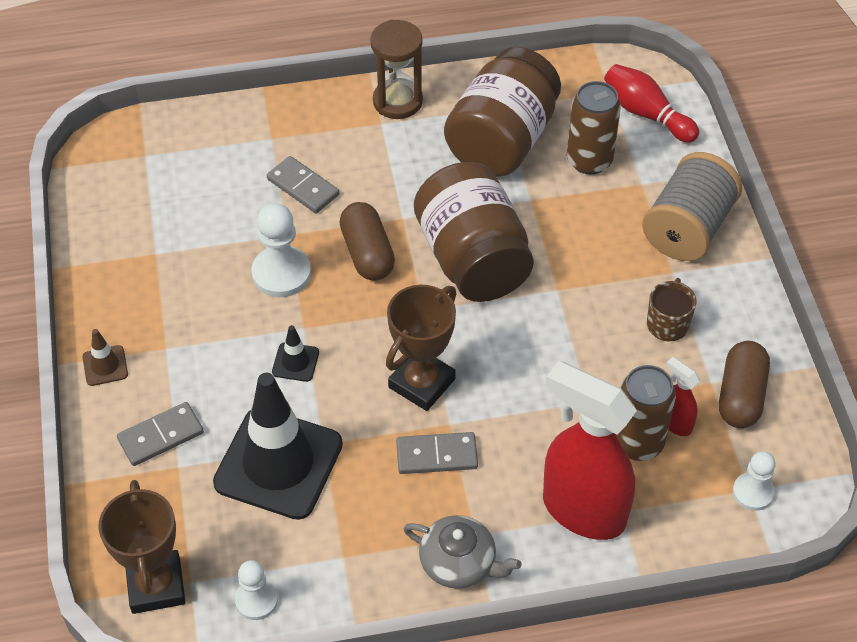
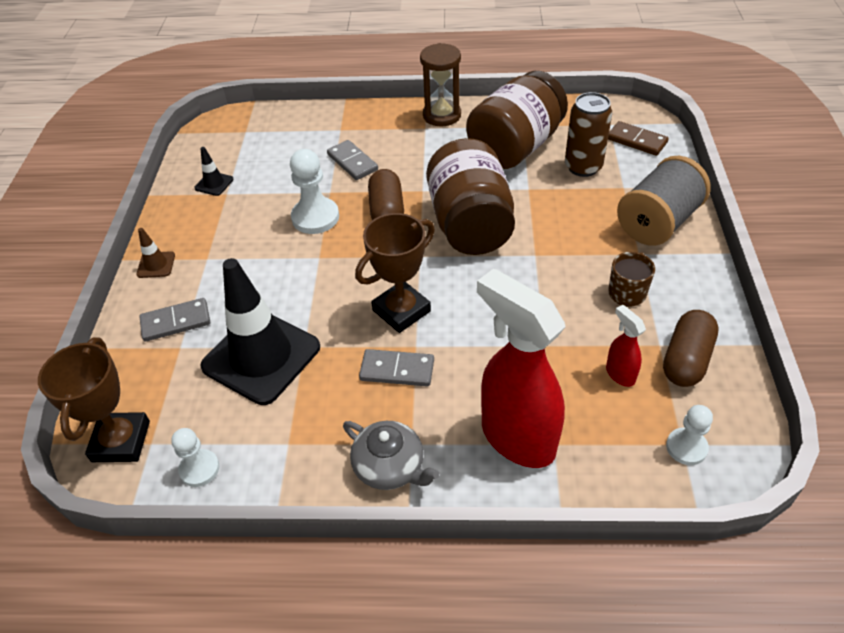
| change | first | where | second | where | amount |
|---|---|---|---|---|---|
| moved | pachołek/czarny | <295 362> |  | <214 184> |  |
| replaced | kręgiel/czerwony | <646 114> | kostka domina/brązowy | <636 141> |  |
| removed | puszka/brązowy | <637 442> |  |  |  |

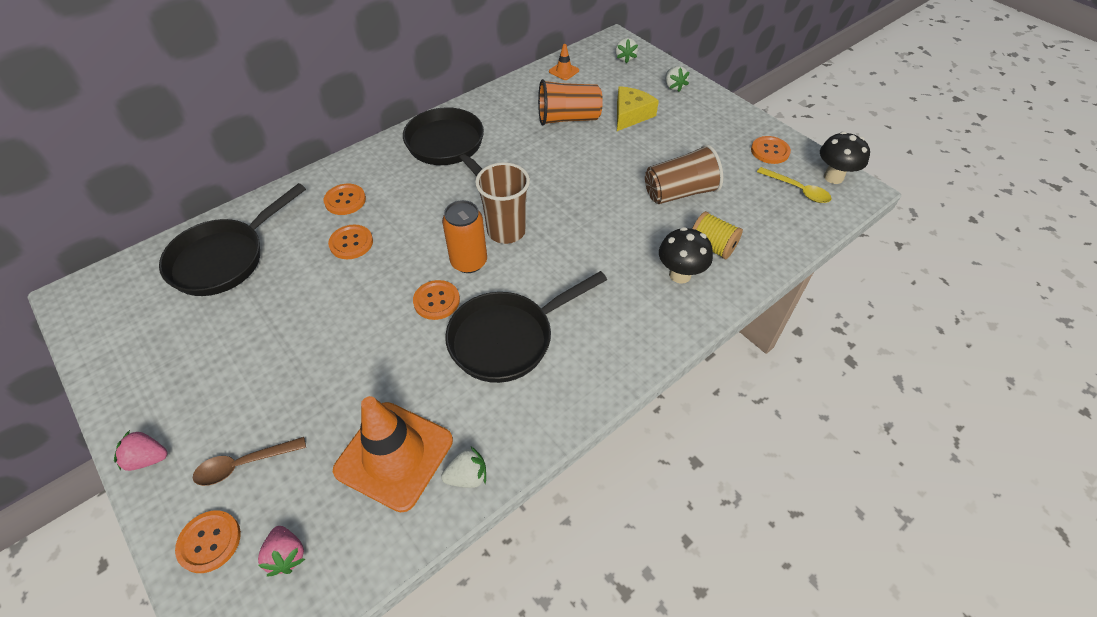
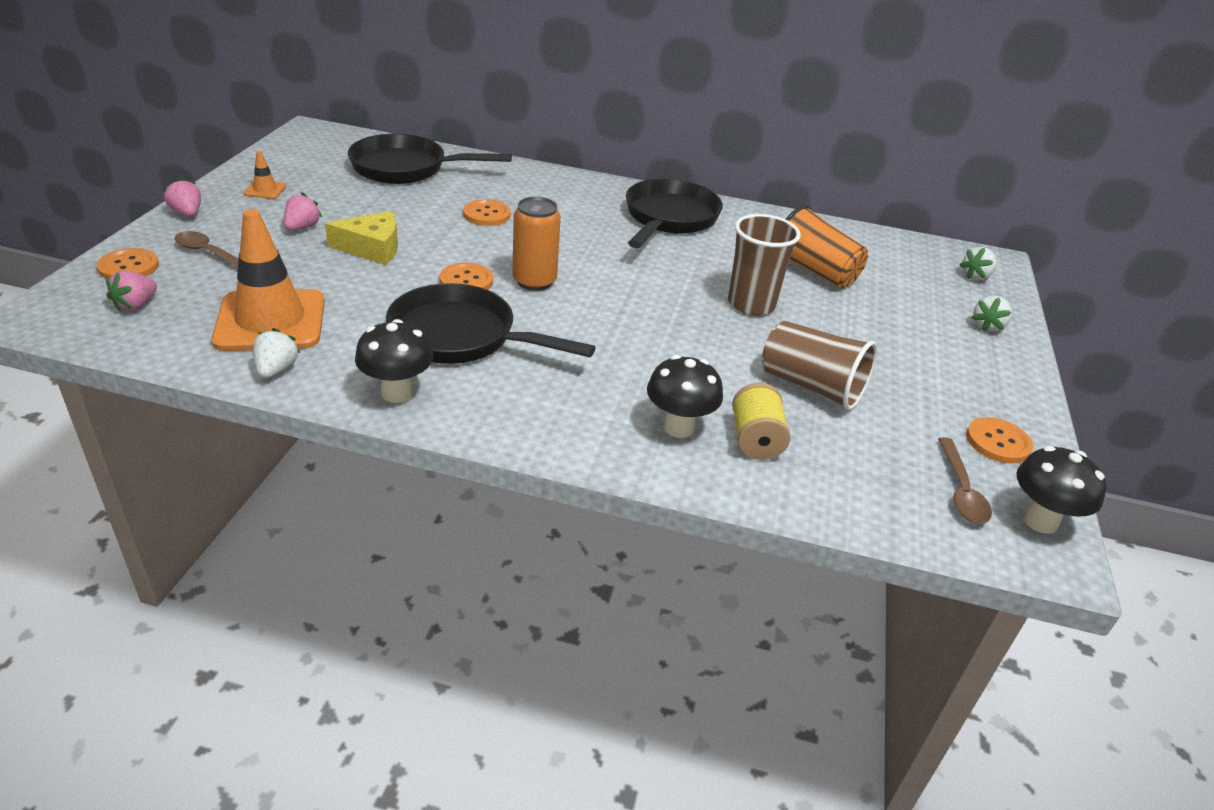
| change | first | where | second | where | amount |
|---|---|---|---|---|---|
| moved | pachołek/pomarańczowy | <564 71> |  | <265 190> |  |
| turned | truskawka/biały | <467 476> |  | <276 369> | 120 degrees counterclockwise |
| added |  |  | truskawka/różowy | <302 227> |  |
| moved | ser/żółty | <630 115> |  | <372 248> |  |
| added |  |  | grzyb/czarny | <397 393> |  |
| moved | szklanka/brązowy | <506 231> |  | <751 304> |  |
| recoloured | łyżka/żółty | <798 190> | łyżka/brązowy | <961 490> |  |
| removed | guzik/pomarańczowy | <345 200> |  |  |  |

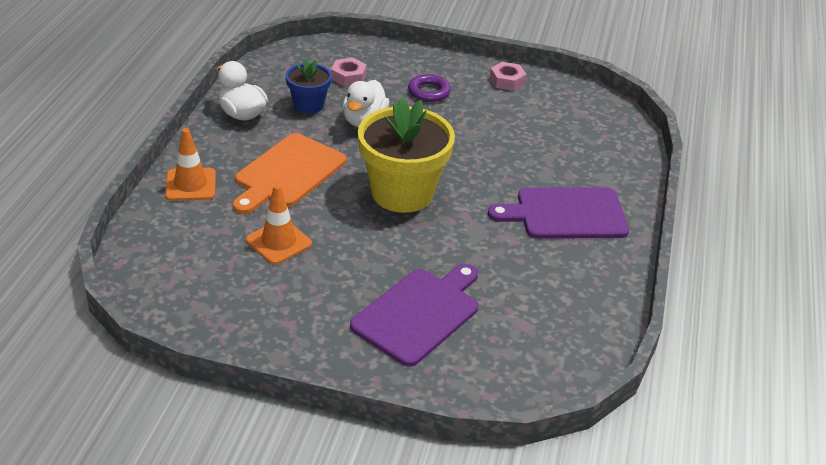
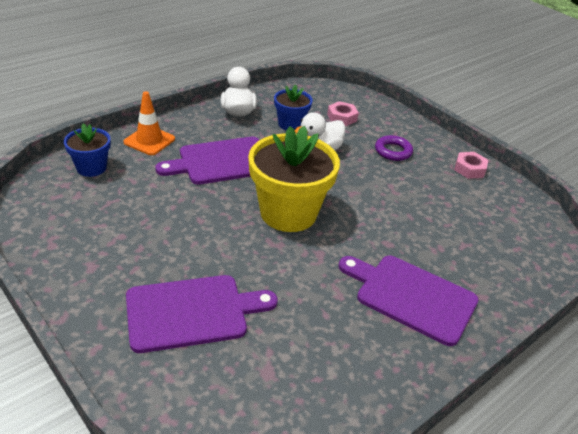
| change | first | where | second | where | amount |
|---|---|---|---|---|---|
| added |  |  | doniczka/niebieski | <91 168> |  |
| recoloured | deska do krojenia/pomarańczowy | <287 173> | deska do krojenia/fioletowy | <221 161> |  |
| removed | pachołek/pomarańczowy | <278 242> |  |  |  |

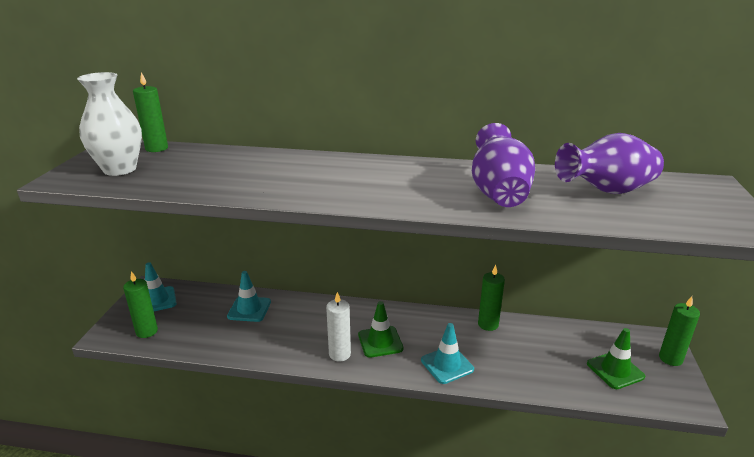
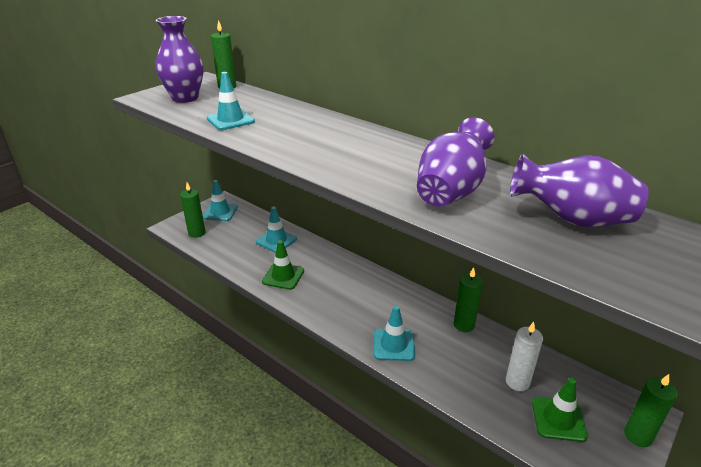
| change | first | where | second | where | amount |
|---|---|---|---|---|---|
| recoloured | wazon/biały | <120 169> | wazon/fioletowy | <185 98> |  |
| added |  |  | pachołek/turkusowy | <230 120> |  |
| moved | pachołek/zielony | <380 342> |  | <283 276> |  |
| moved | świeca/biały | <339 354> |  | <517 382> |  |

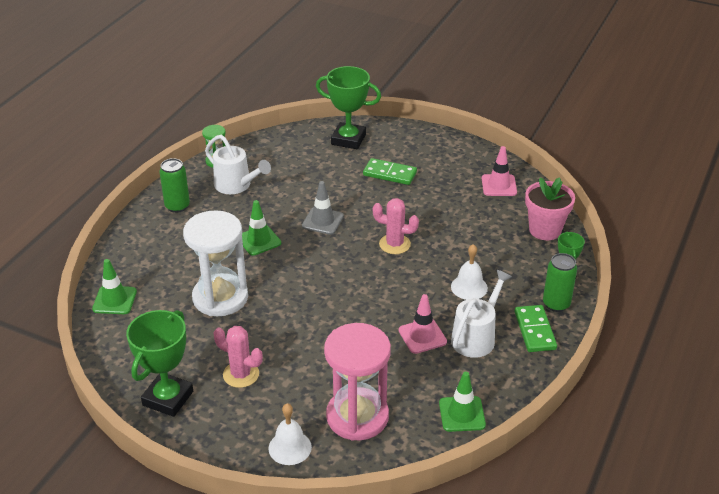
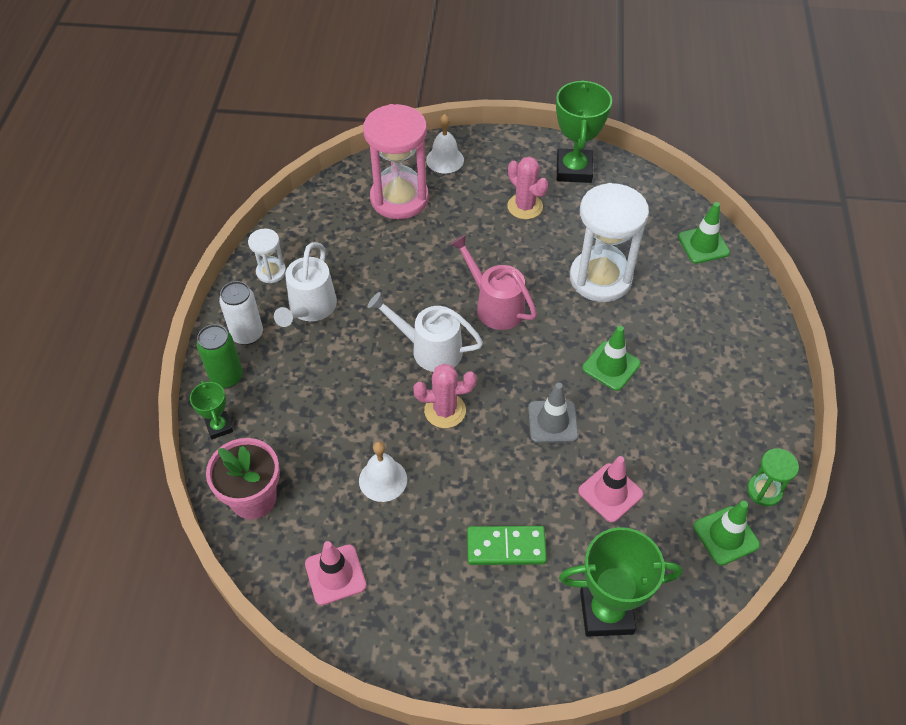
| change | first | where | second | where | amount |
|---|---|---|---|---|---|
| replaced | kostka domina/zielony | <535 330> | puszka/biały | <247 334> |  |
| added |  |  | klepsydra/biały | <271 272> |  |
| moved | dzwonek/biały | <469 287> |  | <383 480> |  |
| moved | konewka/biały | <237 185> |  | <429 349> |  |
| added |  |  | konewka/różowy | <494 305> |  |
| turned | kaktus/różowy | <241 374> |  | <525 206> | 45 degrees clockwise |
| moved | pachołek/różowy | <422 336> |  | <610 492> |  |
| moved | pachołek/zielony | <462 414> |  | <726 535> |  |
| removed | puszka/zielony | <177 206> |  |  |  |

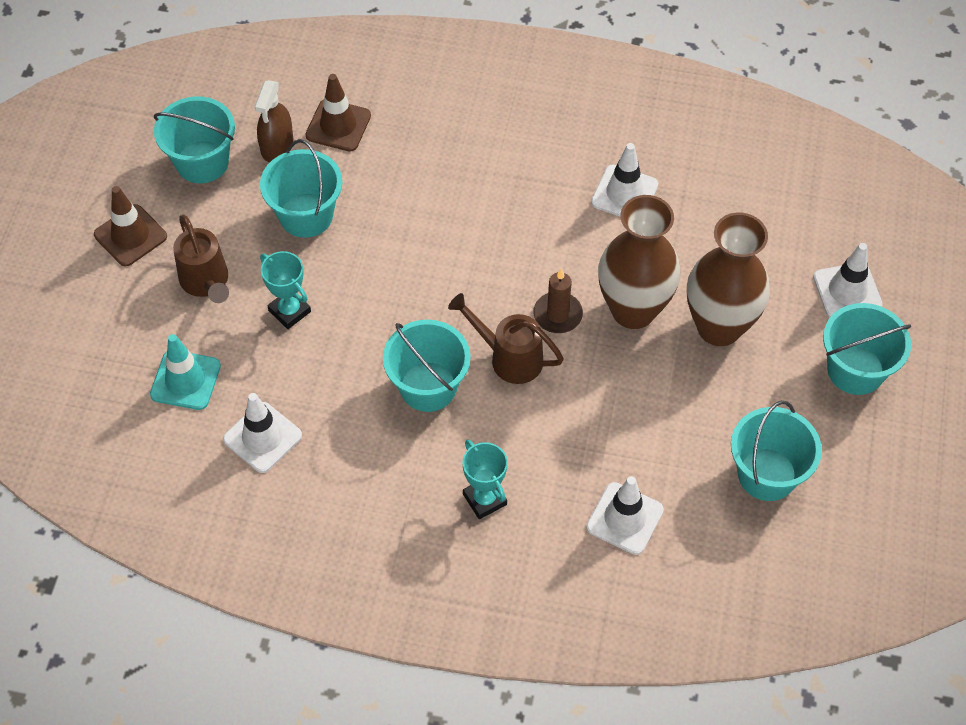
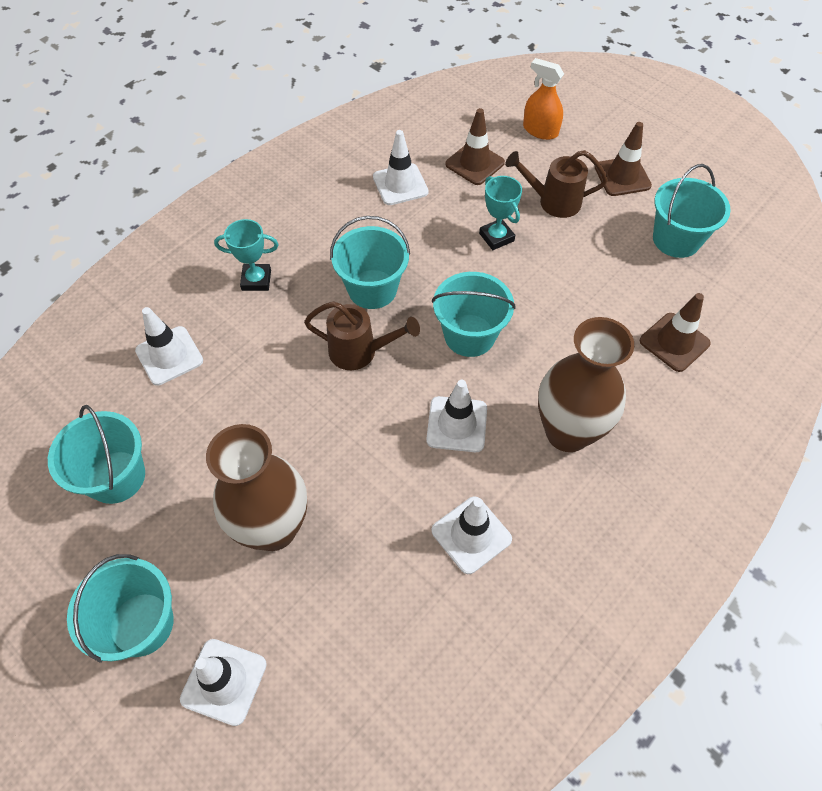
| change | first | where | second | where | amount |
|---|---|---|---|---|---|
| turned | konewka/brązowy | <509 358> |  | <360 352> | 45 degrees clockwise |
| added |  |  | pachołek/biały | <457 424> |  |
| moved | wiadro/turkusowy | <306 215> |  | <469 335> |  |
| recoloured | pachołek/turkusowy | <185 380> | pachołek/brązowy | <475 163> |  |
| turned | puchar/turkusowy | <289 311> |  | <496 237> | 75 degrees clockwise |
| added |  |  | spryskiwacz/pomarańczowy | <540 130> |  |
| moved | wazon/brązowy | <633 310> |  | <567 432> |  |
| removed | spryskiwacz/brązowy | <277 145> |  |  |  |
| removed | świeca/brązowy | <557 315> |  |  |  |

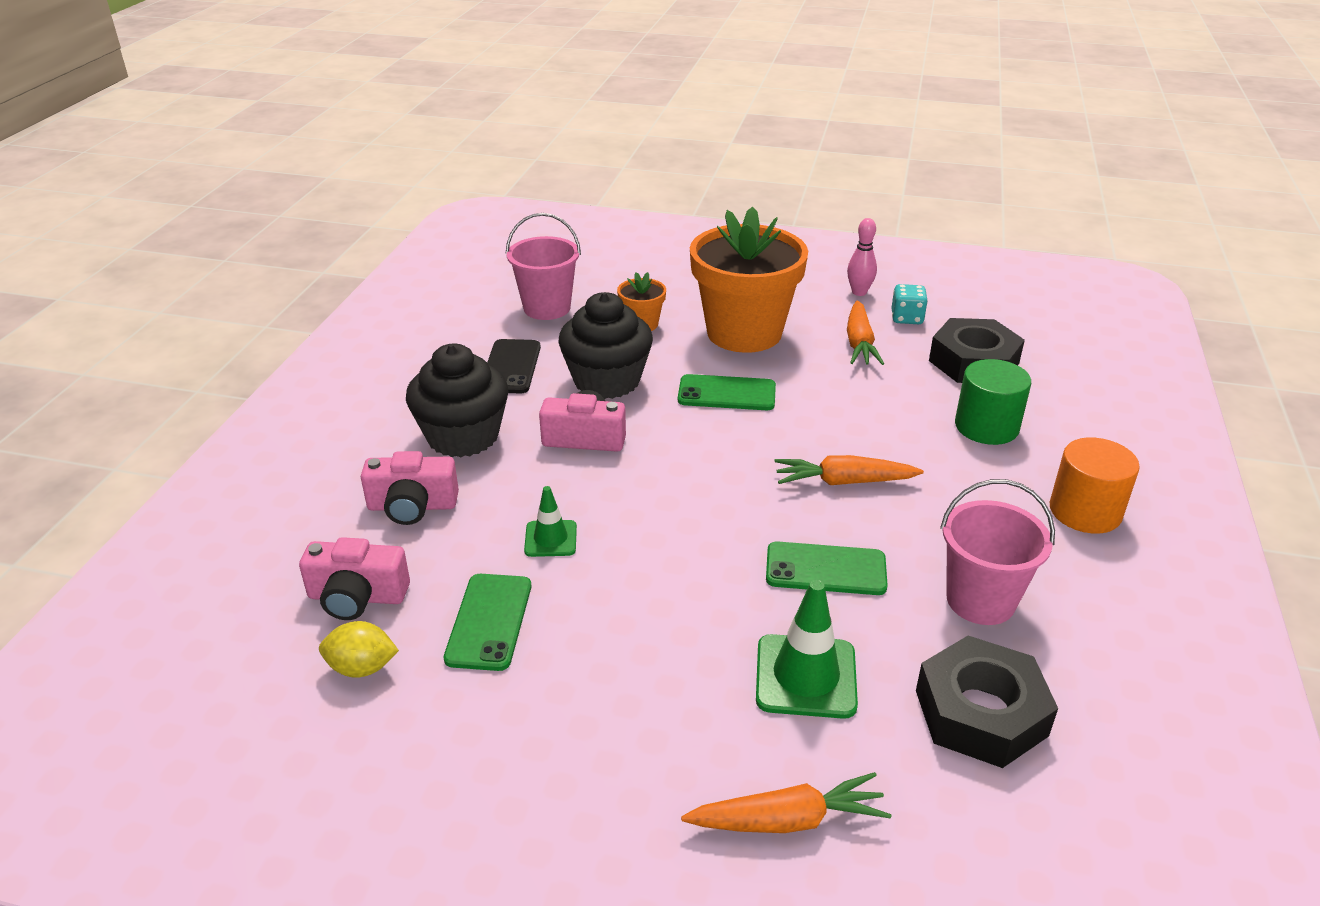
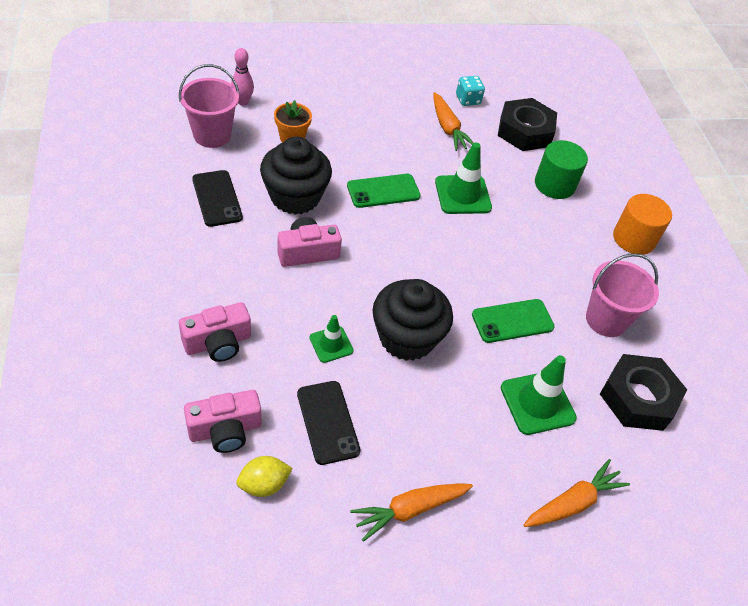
| change | first | where | second | where | amount |
|---|---|---|---|---|---|
| moved | kręgiel/różowy | <859 292> |  | <242 102> |  |
| recoloured | telefon/zielony | <489 621> | telefon/czarny | <328 422> |  |
| moved | marchewka/pomarańczowy | <844 482> |  | <410 510> |  |
| moved | muffinka/czarny | <463 436> |  | <407 338> |  |
| added |  |  | pachołek/zielony | <463 195> |  |
| removed | doniczka/pomarańczowy | <744 333> |  |  |  |

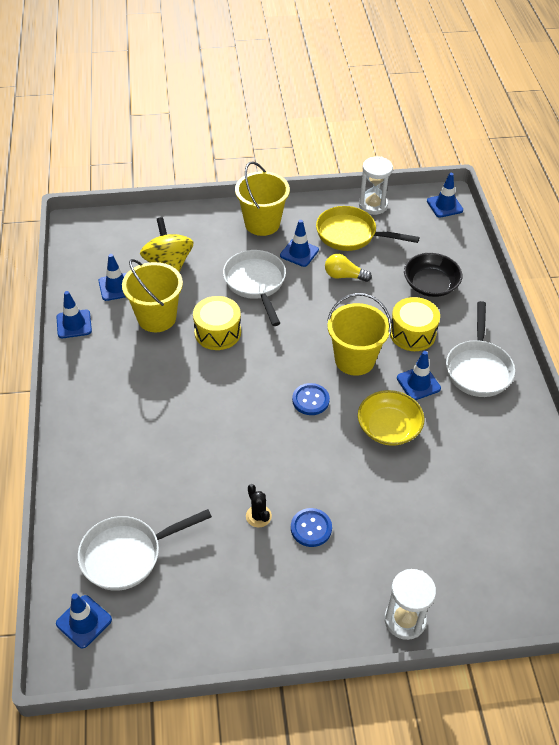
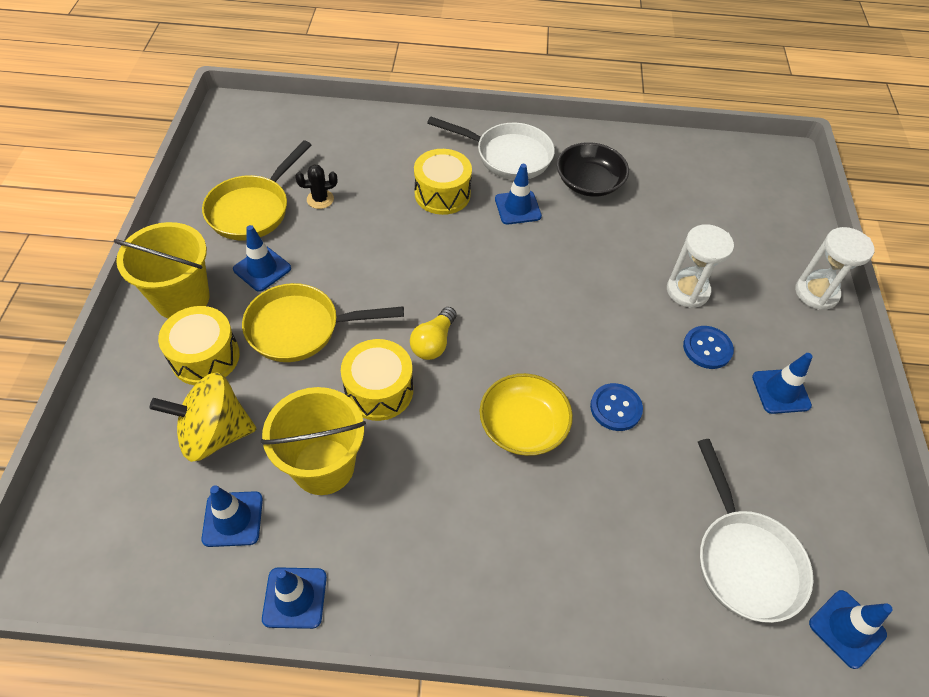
| change | first | where | second | where | amount |
|---|---|---|---|---|---|
| added |  |  | bęben/żółty | <205 357> |  |
| recoloured | patelnia/biały | <256 283> | patelnia/żółty | <301 328> |  |
| moved | kaktus/czarny | <258 516> |  | <320 199> |  |
| moved | żarówka/żółty | <344 276> |  | <433 342> |  |
| moved | miska/żółty | <388 427> |  | <523 425> |  |
| moved | miska/czarny | <430 285> |  | <589 182> |  |
| moved | guzik/niebieski | <310 400> |  | <615 408> |  |
| moved | klepsydra/biały | <373 205> |  | <687 291> |  |
| moved | pachołek/niebieski | <444 206> |  | <781 391> |  |
| removed | wiadro/żółty | <354 360> |  |  |  |

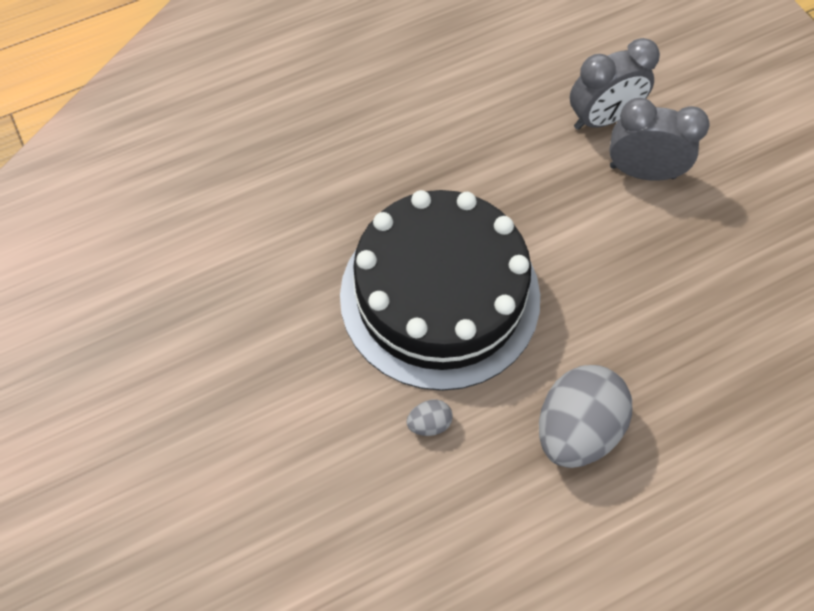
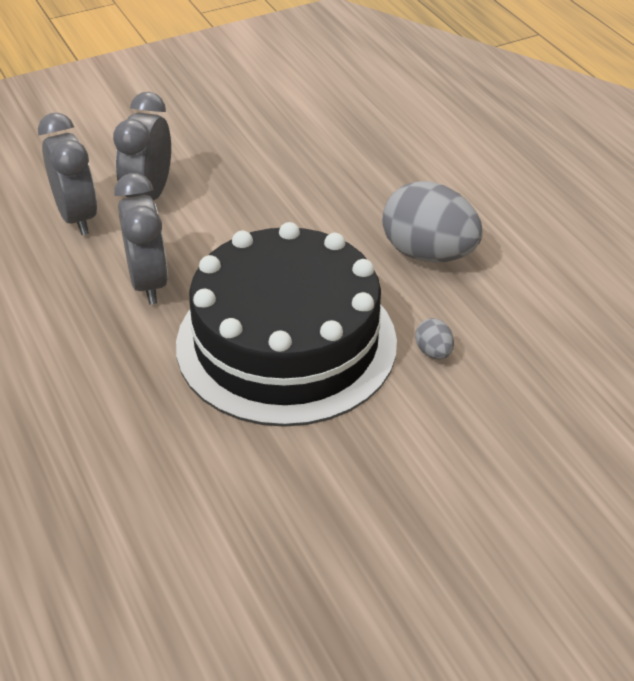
| change | first | where | second | where | amount |
|---|---|---|---|---|---|
| added |  |  | budzik/szary | <148 282> |  |

